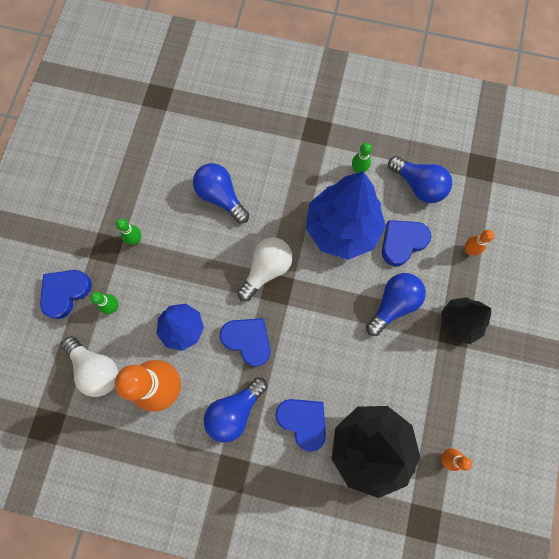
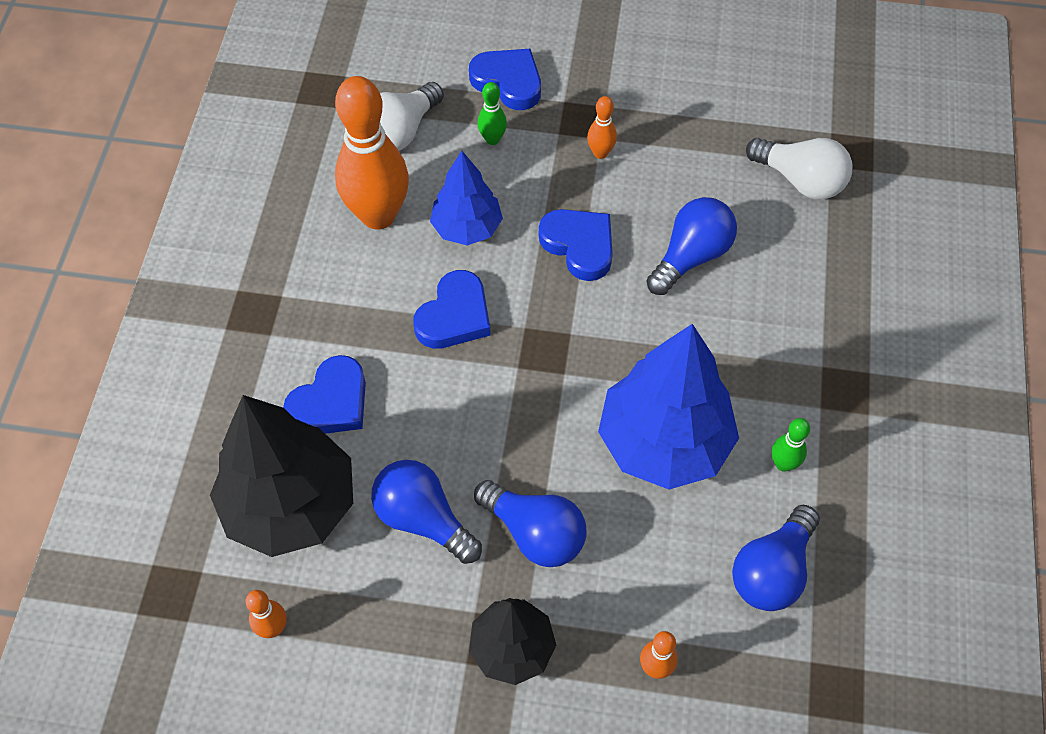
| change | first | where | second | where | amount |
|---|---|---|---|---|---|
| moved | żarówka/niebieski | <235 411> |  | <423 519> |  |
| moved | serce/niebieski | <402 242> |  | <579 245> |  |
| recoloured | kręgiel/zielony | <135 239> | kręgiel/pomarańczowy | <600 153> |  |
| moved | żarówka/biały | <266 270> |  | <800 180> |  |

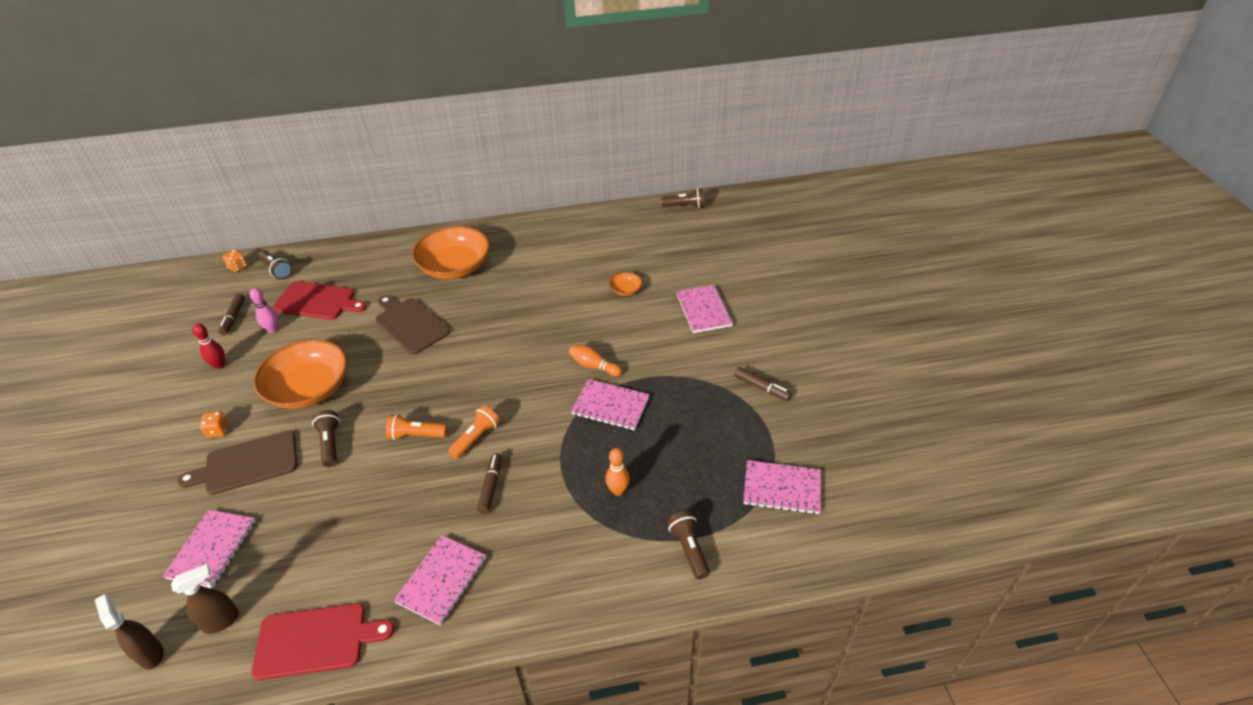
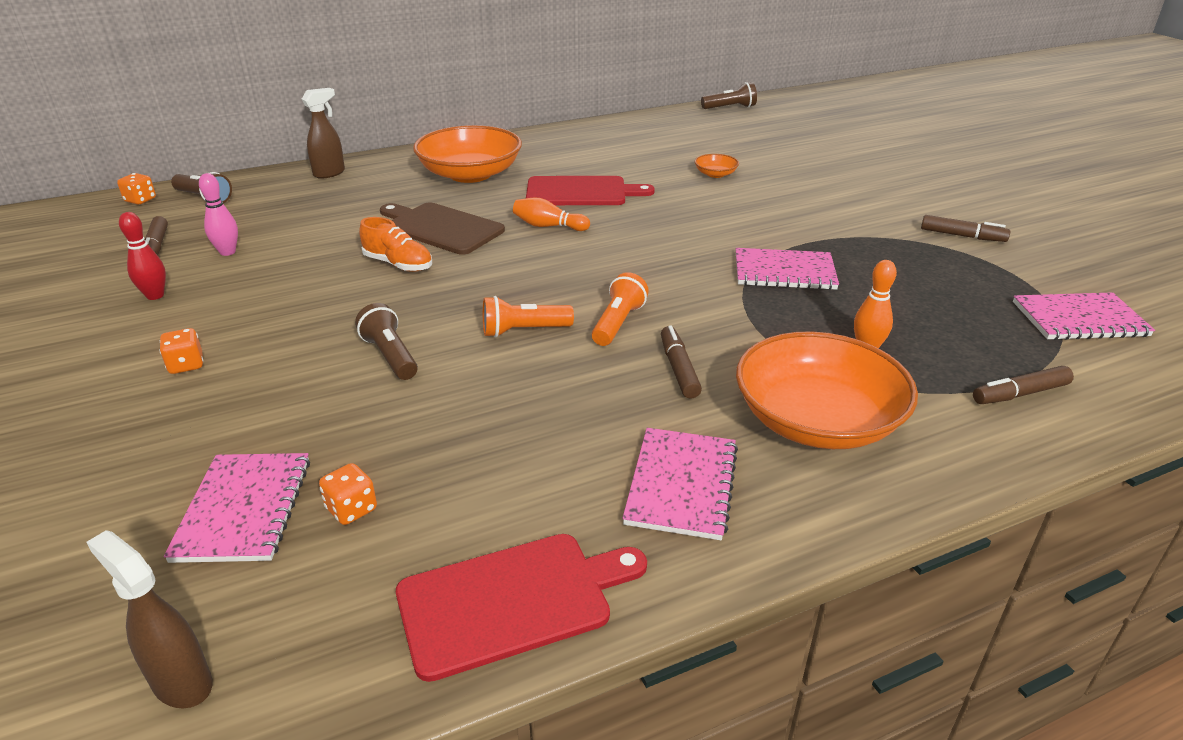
| change | first | where | second | where | amount |
|---|---|---|---|---|---|
| moved | spryskiwacz/brązowy | <222 621> |  | <329 173> |  |
| added |  |  | kostka do gry/pomarańczowy | <351 509> |  |
| added |  |  | but/pomarańczowy | <398 264> |  |
| moved | kręgiel/pomarańczowy | <593 366> |  | <548 226> |  |
| moved | deska do krojenia/czerwony | <317 301> |  | <581 192> |  |
| moved | miska/pomarańczowy | <309 388> |  | <817 420> |  |
| replaced | latarka/brązowy | <689 549> | flamaster/brązowy | <1019 394> |  |
| removed | deska do krojenia/brązowy | <247 464> |  |  |  |
| removed | zeszyt/różowy | <703 310> |  |  |  |

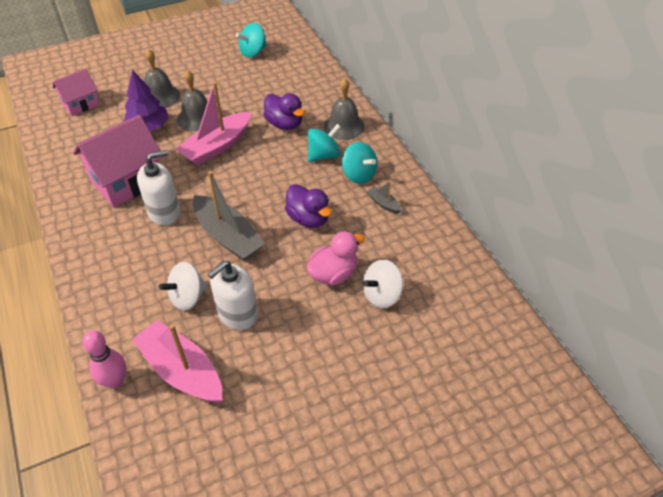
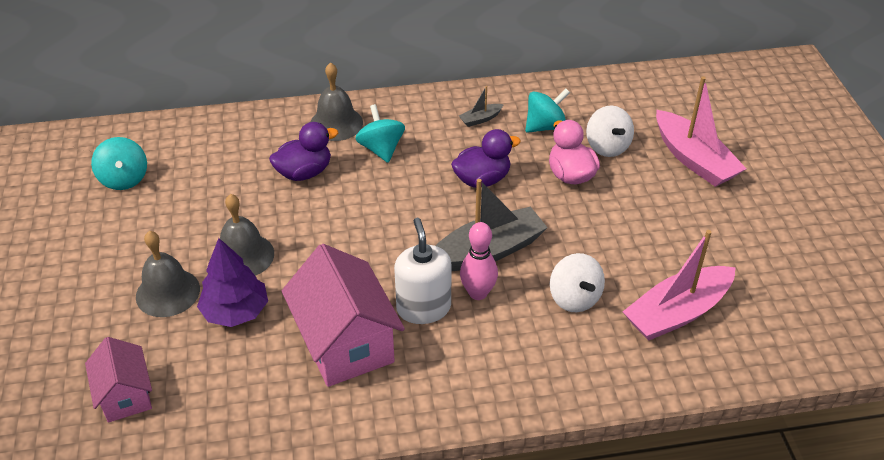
| change | first | where | second | where | amount |
|---|---|---|---|---|---|
| moved | kręgiel/różowy | <115 381> |  | <478 293> |  |
| moved | bączek/turkusowy | <358 174> |  | <545 126> |  |
| moved | łódka/różowy | <217 146> |  | <694 159> |  |
| removed | dozownik mydła/biały | <237 314> |  |  |  |

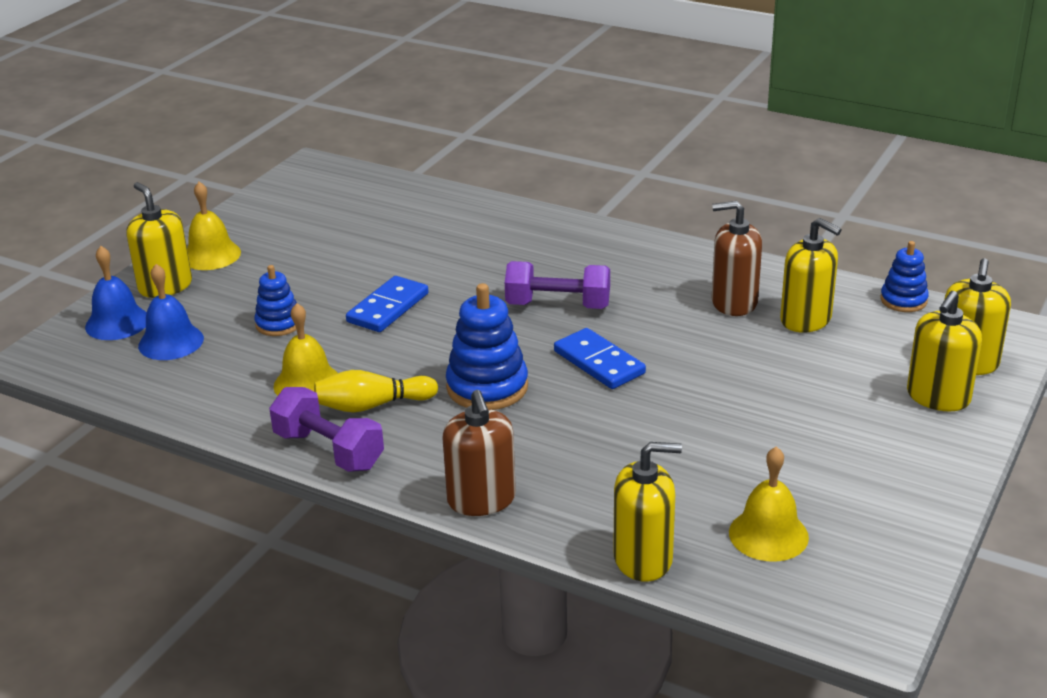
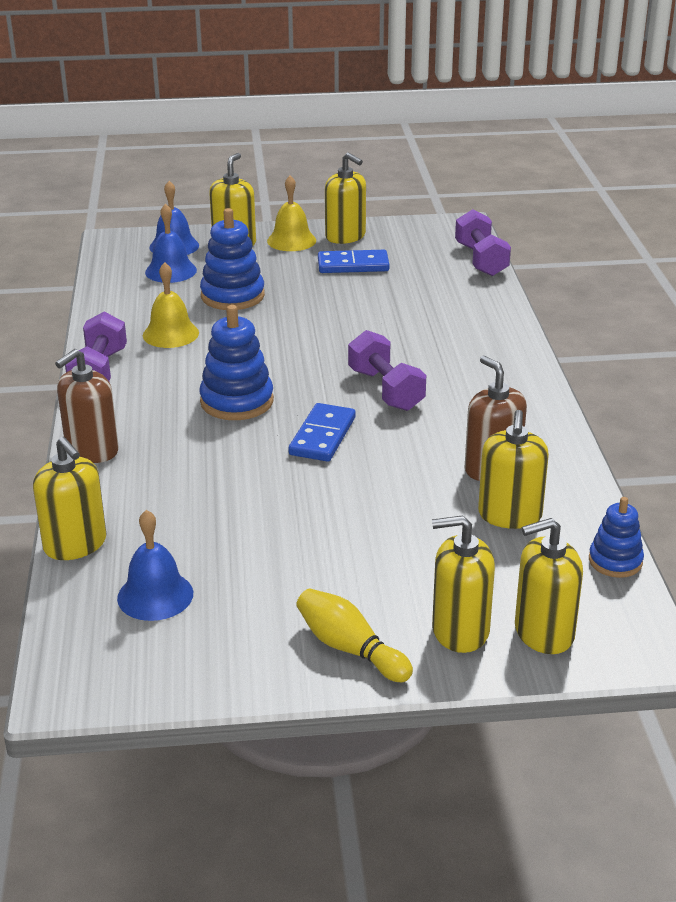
| change | first | where | second | where | amount |
|---|---|---|---|---|---|
| recoloured | dzwonek/żółty | <768 534> | dzwonek/niebieski | <155 595> |  |
| resized | zabawka nakładanka/niebieski | <278 324> |  | <232 296> | x1.65 |
| moved | kręgiel/żółty | <372 405> |  | <350 649> |  |
| moved | kostka domina/niebieski | <388 308> |  | <353 265> |  |
| added |  |  | dozownik mydła/żółty | <345 236> |  |
| added |  |  | hantel/fioletowy | <481 260> |  |

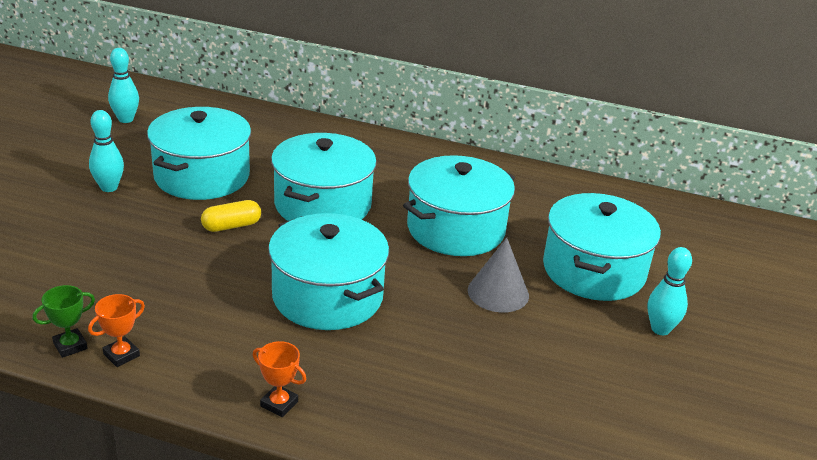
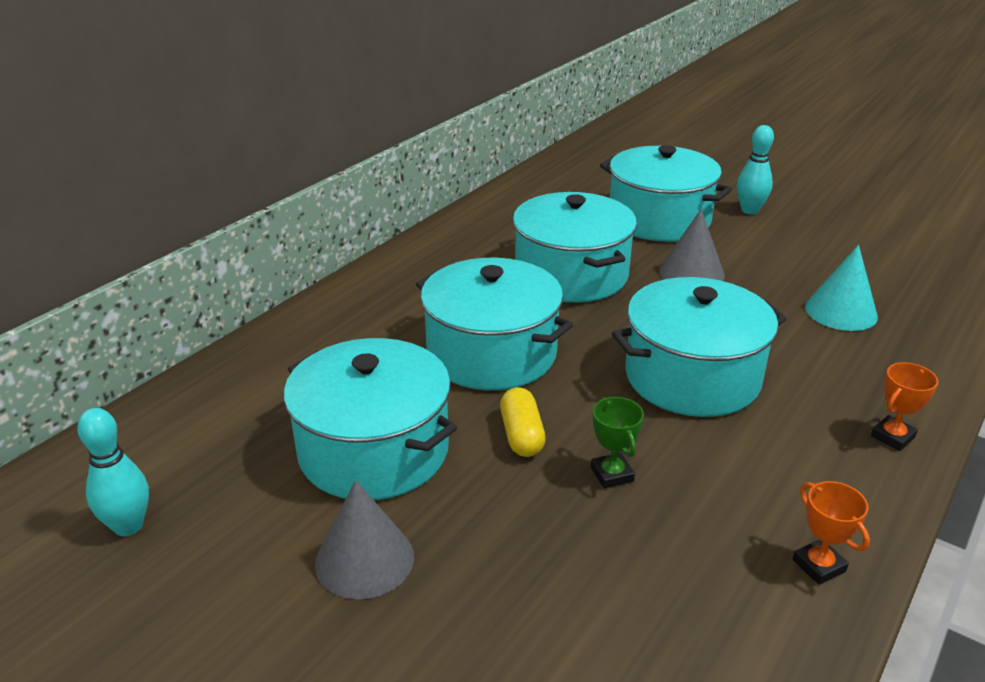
| change | first | where | second | where | amount |
|---|---|---|---|---|---|
| replaced | kręgiel/turkusowy | <109 187> | stożek/szary | <364 559> |  |
| moved | puchar/zielony | <70 346> |  | <612 474> |  |
| added |  |  | stożek/turkusowy | <841 311> |  |

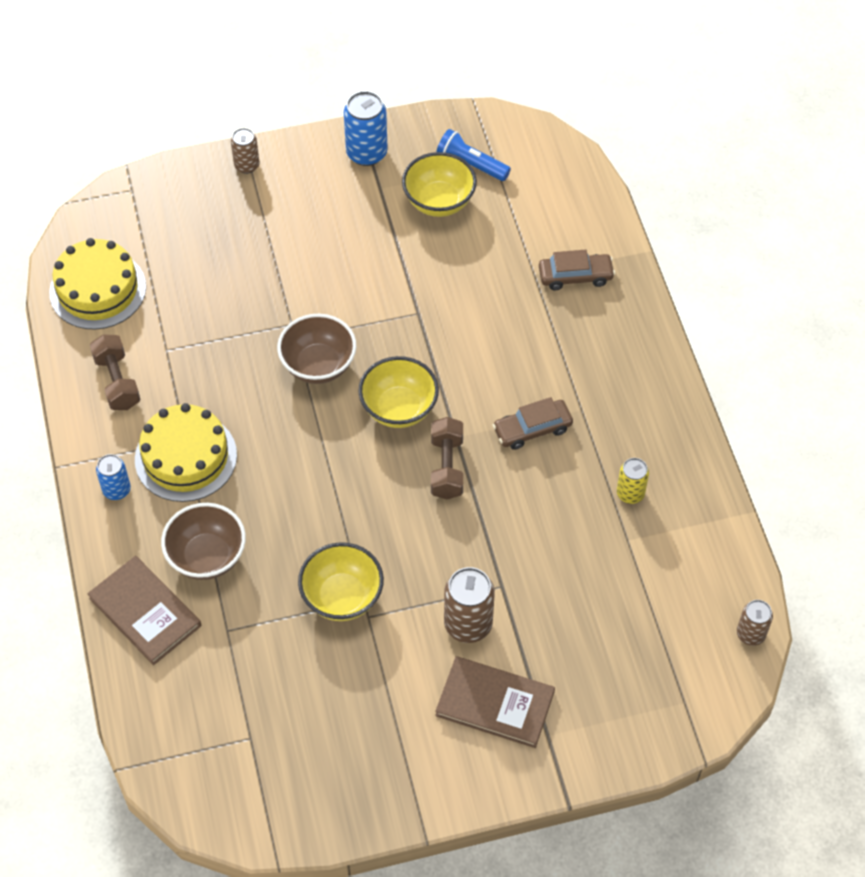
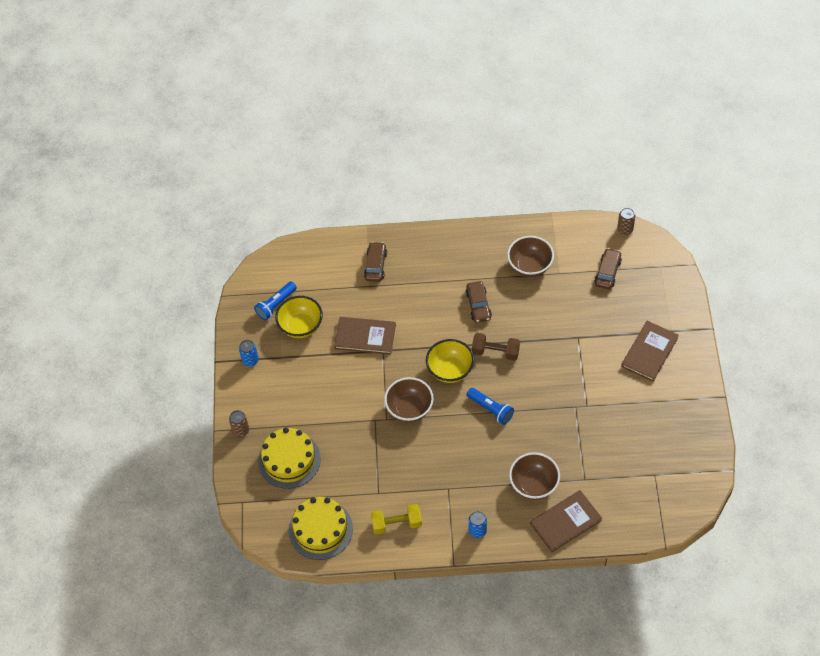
| change | first | where | second | where | amount |
|---|---|---|---|---|---|
| resized | puszka/niebieski | <366 153> |  | <250 360> | x0.61 |
| moved | tort/żółty | <186 457> |  | <289 460> |  |
| added |  |  | książka/brązowy | <365 337> |  |
| recoloured | hantel/brązowy | <117 382> | hantel/żółty | <396 523> |  |
| added |  |  | latarka/niebieski | <490 409> |  |
| replaced | puszka/żółty | <630 493> | miska/brązowy | <530 266> |  |
| added |  |  | samochód/brązowy | <607 272> |  |
| removed | miska/żółty | <342 597> |  |  |  |
| removed | puszka/brązowy | <468 624> |  |  |  |

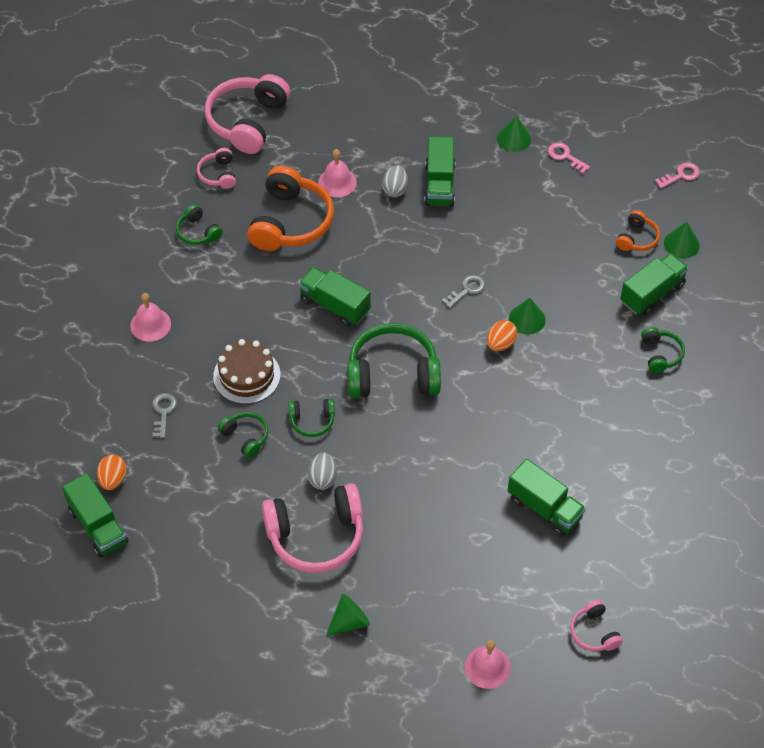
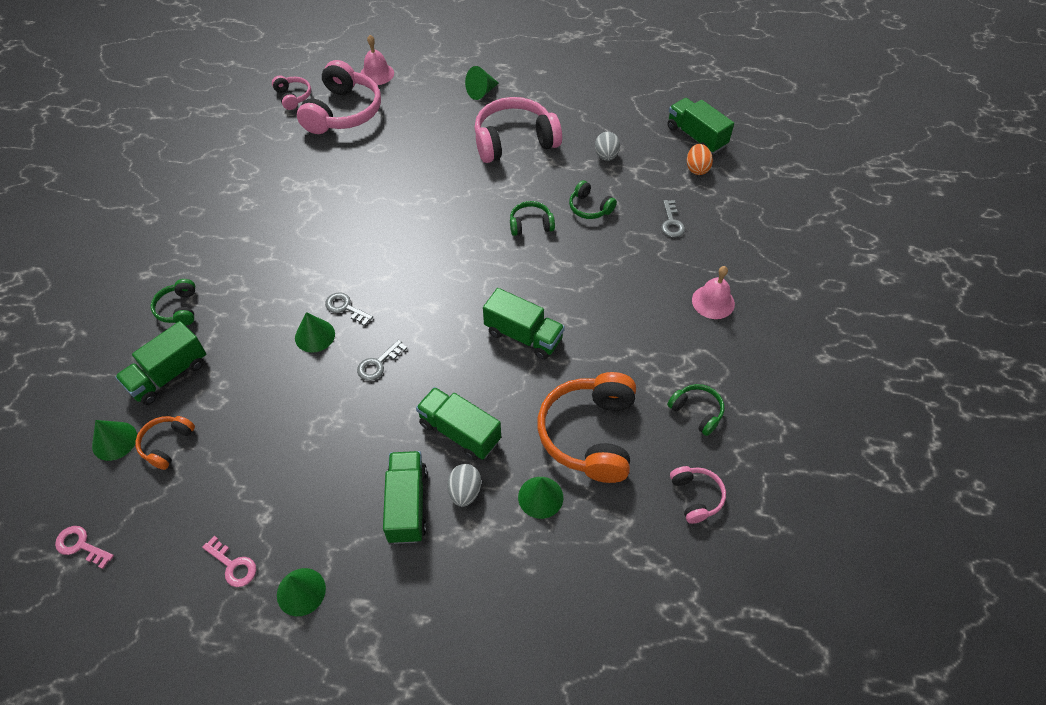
| change | first | where | second | where | amount |
|---|---|---|---|---|---|
| turned | klucz/różowy | <681 175> |  | <81 545> | 60 degrees clockwise |
| moved | słuchawki/różowy | <247 121> |  | <343 112> |  |
| replaced | jajko/pomarańczowy | <501 344> | klucz/szary | <345 308> |  |
| moved | ciężarówka/zielony | <544 508> |  | <459 432> |  |
| replaced | dzwonek/różowy | <337 182> | stożek/zielony | <540 497> |  |
| moved | jajko/szary | <322 478> |  | <606 156> |  |
| removed | tort/brązowy | <247 375> |  |  |  |
| removed | słuchawki/zielony | <393 374> |  |  |  |

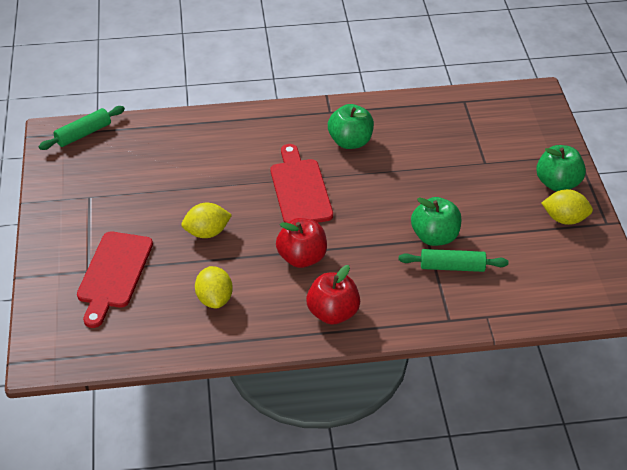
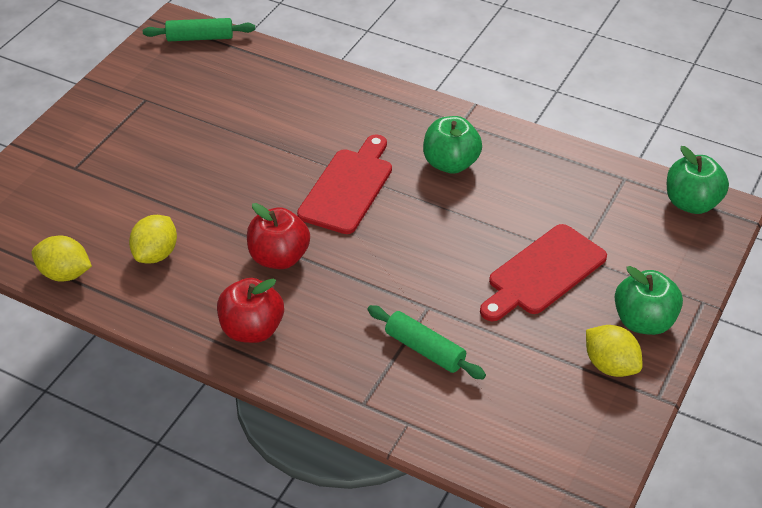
| change | first | where | second | where | amount |
|---|---|---|---|---|---|
| moved | cytryna/żółty | <207 232> |  | <65 274> |  |
| moved | deska do krojenia/czerwony | <114 274> |  | <543 273> |  |
| moved | jabłko/zielony | <435 237> |  | <691 203> |  |

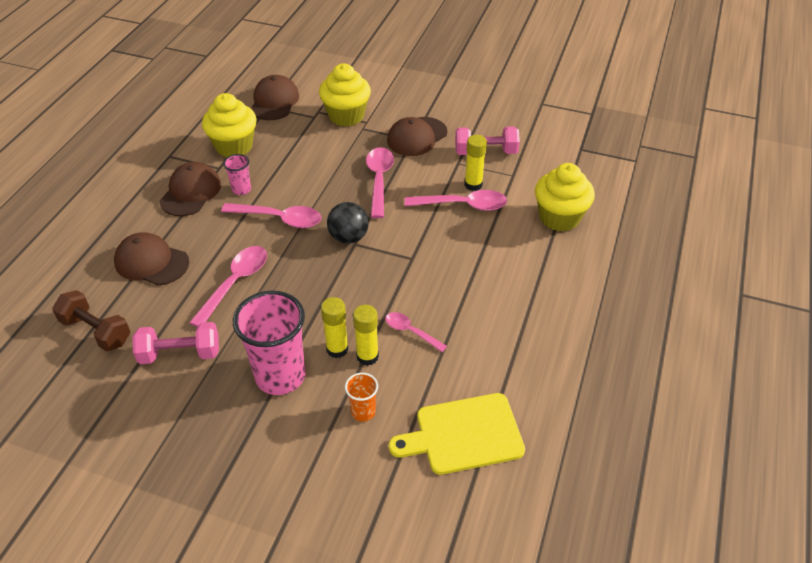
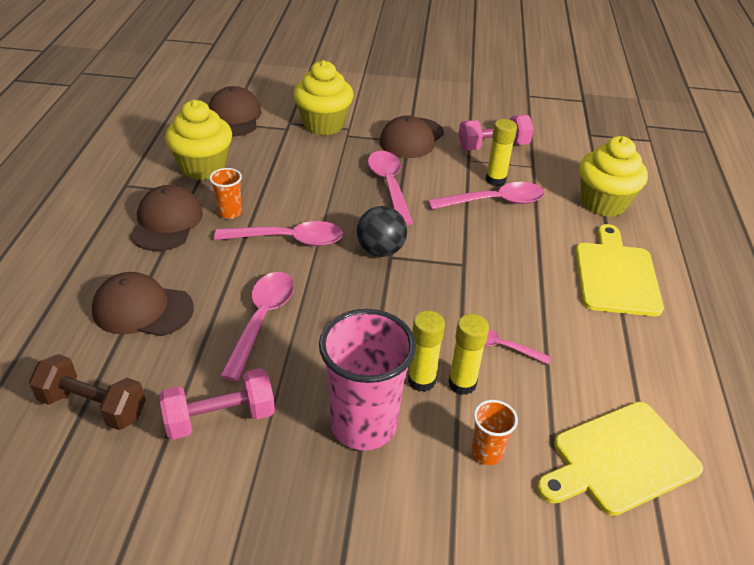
| change | first | where | second | where | amount |
|---|---|---|---|---|---|
| recoloured | szklanka/różowy | <241 189> | szklanka/pomarańczowy | <229 212> |  |
| added |  |  | deska do krojenia/żółty | <616 275> |  |

